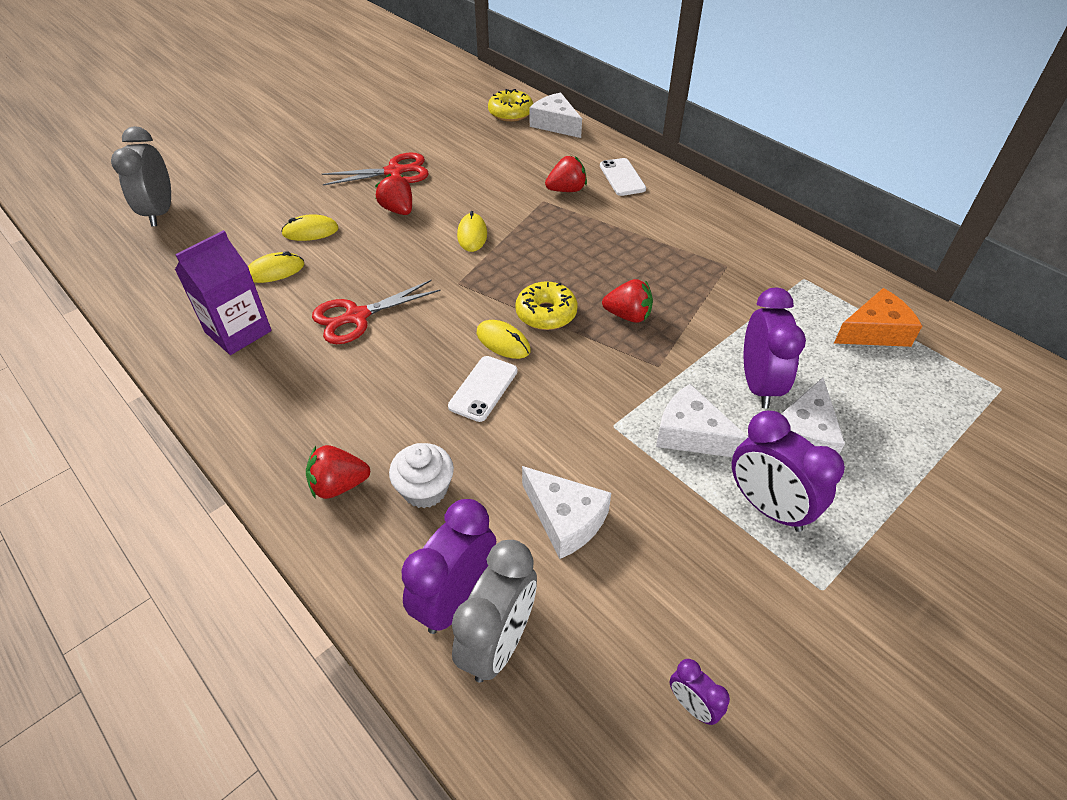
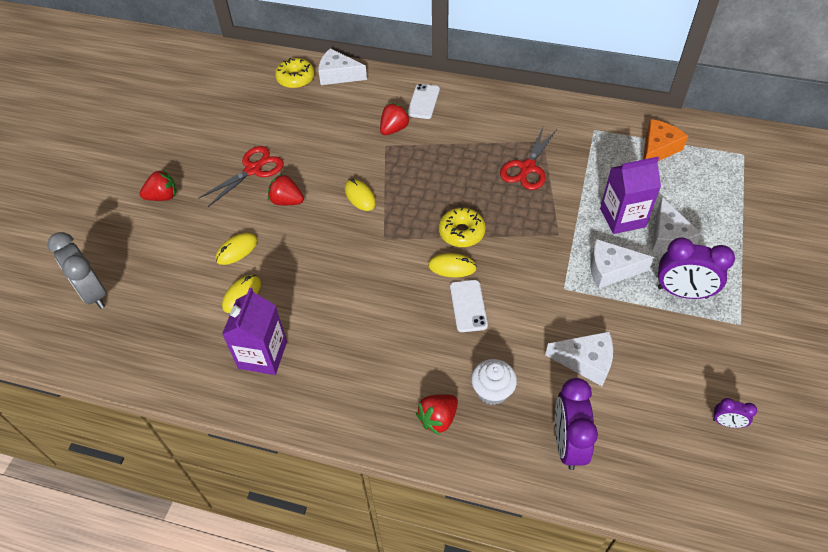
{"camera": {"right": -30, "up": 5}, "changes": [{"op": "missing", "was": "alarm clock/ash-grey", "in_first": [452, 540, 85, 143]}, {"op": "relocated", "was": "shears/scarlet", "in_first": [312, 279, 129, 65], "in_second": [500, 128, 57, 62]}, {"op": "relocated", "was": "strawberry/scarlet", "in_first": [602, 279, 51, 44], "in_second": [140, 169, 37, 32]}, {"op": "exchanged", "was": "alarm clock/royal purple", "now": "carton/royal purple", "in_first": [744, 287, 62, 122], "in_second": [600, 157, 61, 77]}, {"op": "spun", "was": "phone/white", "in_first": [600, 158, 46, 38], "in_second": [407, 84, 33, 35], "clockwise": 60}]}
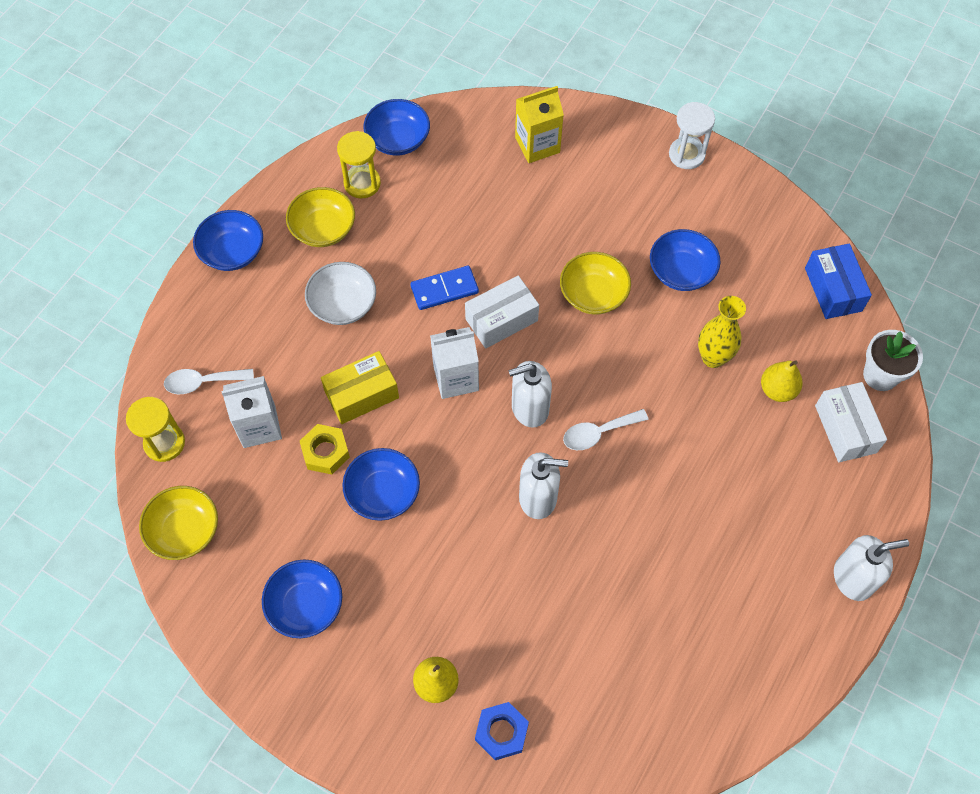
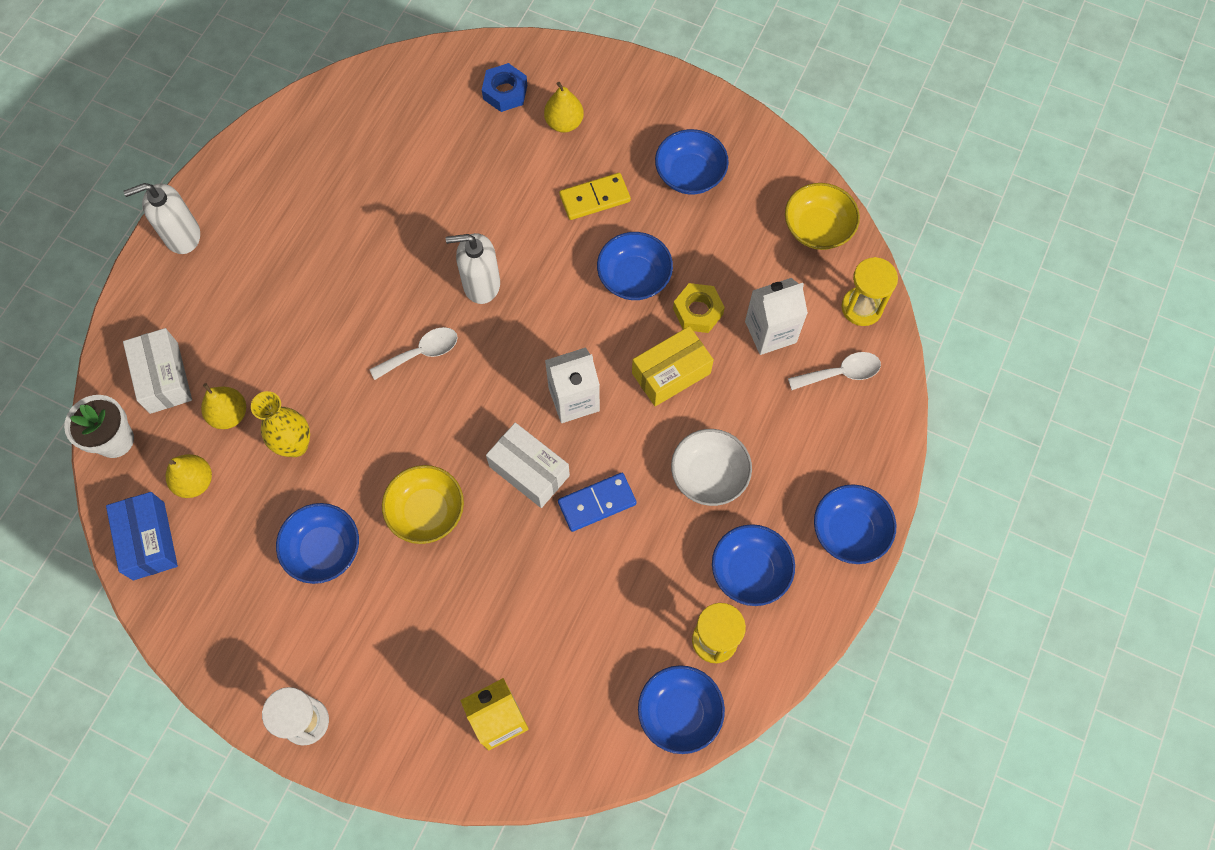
{"camera": {"right": 175, "up": 5}, "changes": [{"op": "missing", "was": "pump bottle/white", "in_first": [508, 361, 44, 67]}, {"op": "appeared", "now": "pear fruit/yellow", "in_second": [166, 454, 46, 44]}, {"op": "appeared", "now": "domino tile/yellow", "in_second": [559, 173, 72, 47]}, {"op": "colour", "was": "bowl/yellow", "now": "bowl/royal blue", "in_first": [286, 187, 69, 60], "in_second": [712, 524, 83, 82]}, {"op": "spun", "was": "box/white", "in_first": [465, 275, 74, 74], "in_second": [486, 423, 84, 85], "clockwise": 75}]}
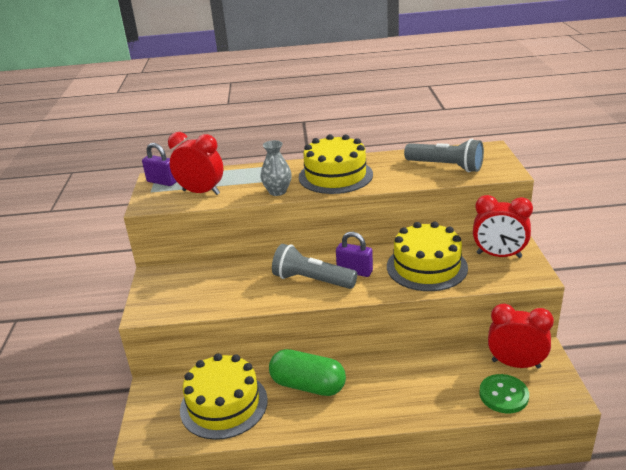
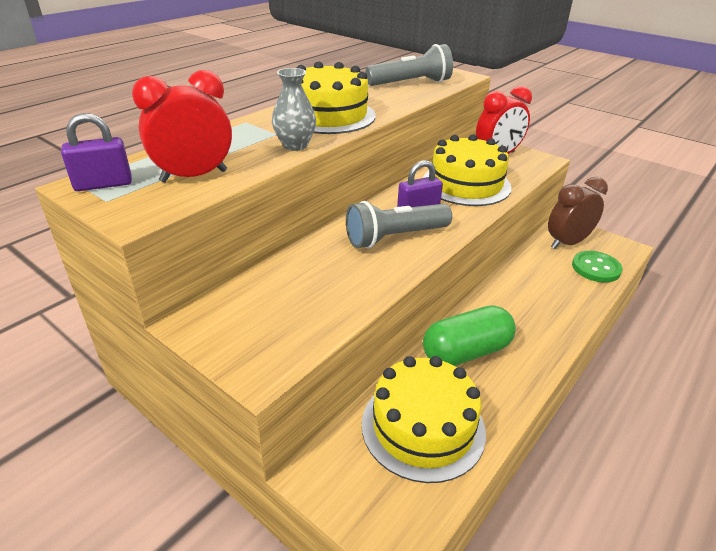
{"camera": {"right": -50, "up": 5}, "changes": [{"op": "colour", "was": "alarm clock/scarlet", "now": "alarm clock/brown", "in_first": [488, 304, 66, 64], "in_second": [548, 177, 60, 72]}]}
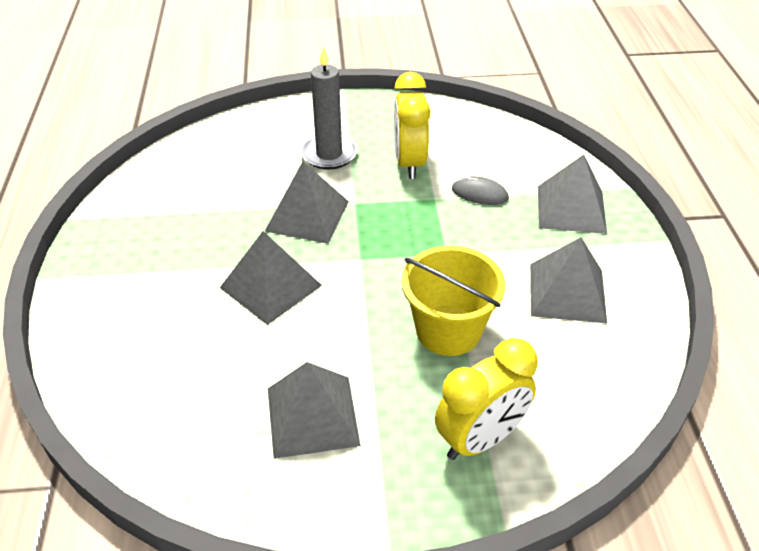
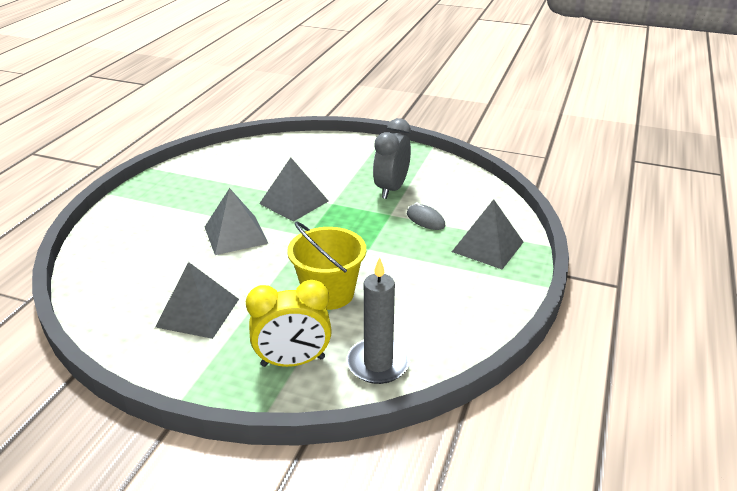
{"camera": {"right": 25, "up": -10}, "changes": [{"op": "missing", "was": "solid pyramid/ash-grey", "in_first": [530, 237, 77, 87]}, {"op": "relocated", "was": "candle/ash-grey", "in_first": [300, 46, 58, 124], "in_second": [347, 257, 63, 127]}, {"op": "colour", "was": "alarm clock/yellow", "now": "alarm clock/ash-grey", "in_first": [394, 72, 37, 107], "in_second": [373, 118, 38, 81]}]}
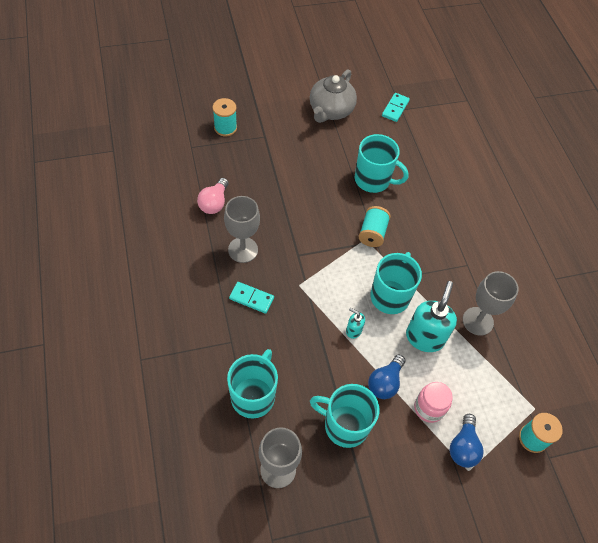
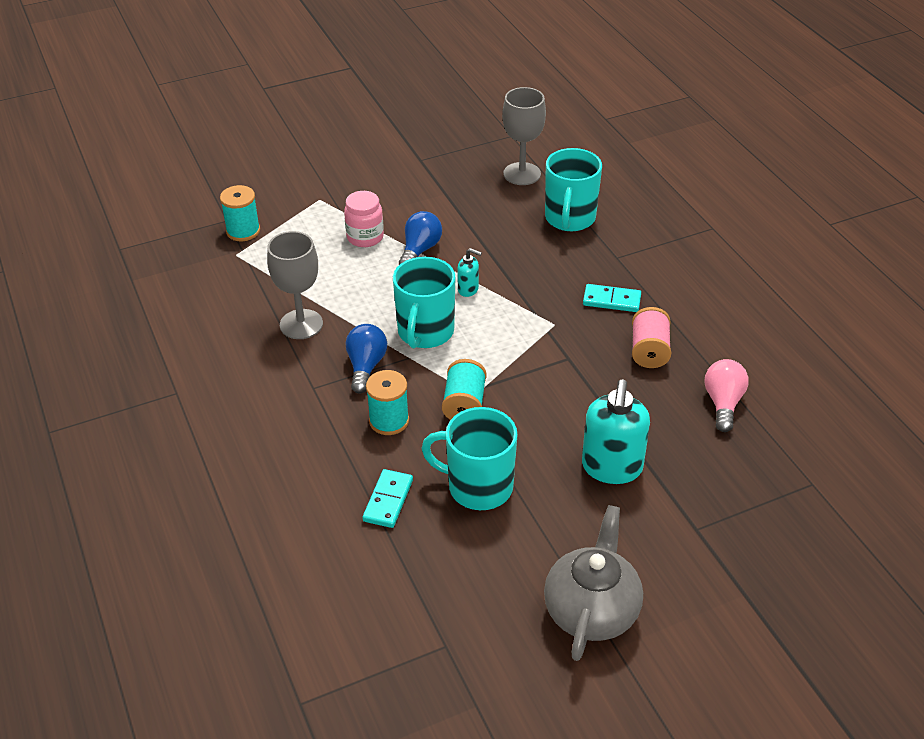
{"camera": {"right": 175, "up": -15}, "changes": [{"op": "missing", "was": "coffee mug/turquoise", "in_first": [310, 384, 69, 64]}, {"op": "relocated", "was": "bobbin/turquoise", "in_first": [213, 98, 24, 38], "in_second": [366, 370, 43, 65]}, {"op": "relocated", "was": "domino tile/turquoise", "in_first": [382, 93, 28, 29], "in_second": [362, 469, 51, 59]}, {"op": "relocated", "was": "pump bottle/turquoise", "in_first": [406, 281, 51, 71], "in_second": [582, 380, 68, 104]}, {"op": "relocated", "was": "light bulb/royal blue", "in_first": [450, 414, 34, 54], "in_second": [346, 324, 41, 70]}, {"op": "exchanged", "was": "chalice/ash-grey", "now": "bobbin/rose-pink", "in_first": [224, 196, 36, 67], "in_second": [632, 307, 39, 61]}]}
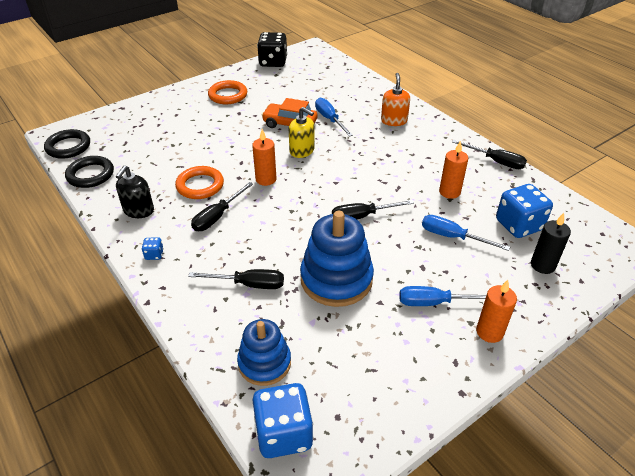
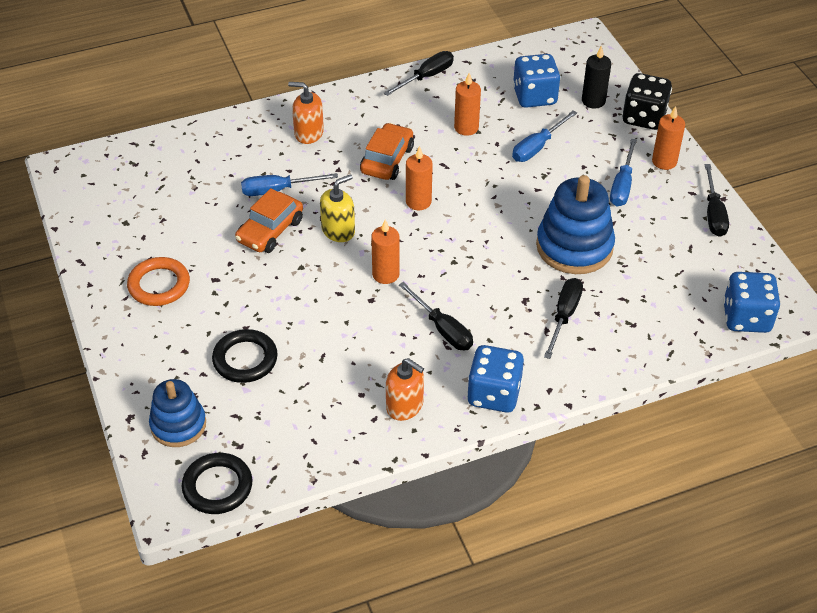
{"camera": {"right": -75, "up": 5}, "changes": [{"op": "missing", "was": "hoop/orange-coloured", "in_first": [175, 166, 49, 33]}, {"op": "appeared", "now": "car/orange-coloured", "in_second": [360, 123, 54, 57]}, {"op": "appeared", "now": "candle/orange-coloured", "in_second": [406, 146, 27, 64]}, {"op": "relocated", "was": "hoop/jet-black", "in_first": [65, 156, 49, 32], "in_second": [212, 329, 66, 54]}, {"op": "relocated", "was": "stacking rings/royal blue", "in_first": [237, 319, 54, 67], "in_second": [149, 379, 57, 68]}, {"op": "relocated", "was": "die/jet-black", "in_first": [257, 32, 30, 35], "in_second": [622, 73, 50, 57]}, {"op": "relocated", "was": "hand screwdriver/jet-black", "in_first": [332, 200, 82, 19], "in_second": [705, 164, 24, 73]}, {"op": "colour", "was": "pump bottle/jet-black", "now": "pump bottle/orange-coloured", "in_first": [116, 165, 38, 53], "in_second": [386, 358, 38, 63]}, {"op": "size", "was": "die/royal blue", "in_first": [142, 237, 22, 23], "in_second": [467, 345, 57, 68], "ratio": 2.3}]}
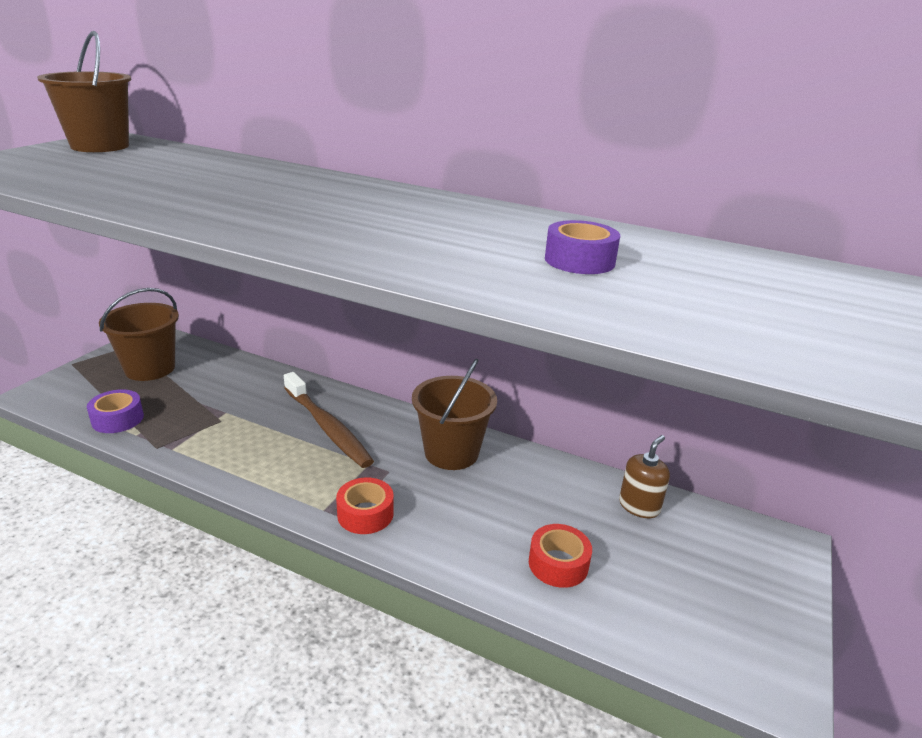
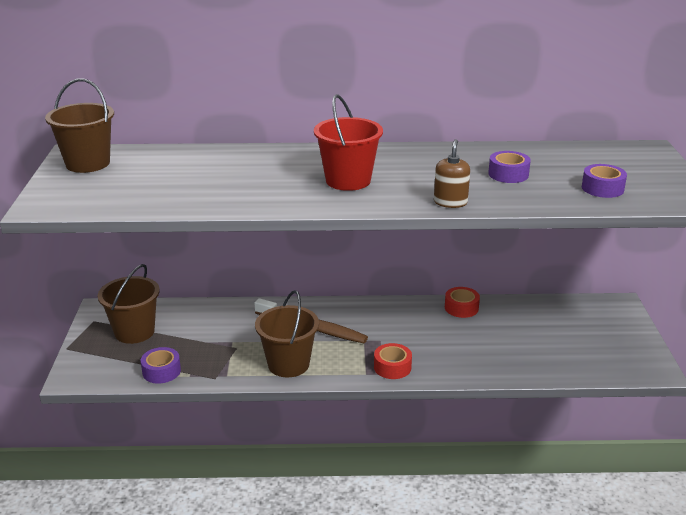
{"camera": {"right": -25, "up": 0}, "changes": [{"op": "appeared", "now": "sand bucket/scarlet", "in_second": [314, 94, 69, 97]}, {"op": "appeared", "now": "sticky tape/royal purple", "in_second": [582, 164, 45, 34]}, {"op": "relocated", "was": "sand bucket/brown", "in_first": [412, 358, 85, 112], "in_second": [255, 290, 64, 87]}, {"op": "relocated", "was": "sticky tape/scarlet", "in_first": [529, 524, 63, 64], "in_second": [445, 287, 35, 31]}, {"op": "relocated", "was": "pump bottle/brown", "in_first": [619, 435, 51, 83], "in_second": [434, 139, 36, 69]}]}
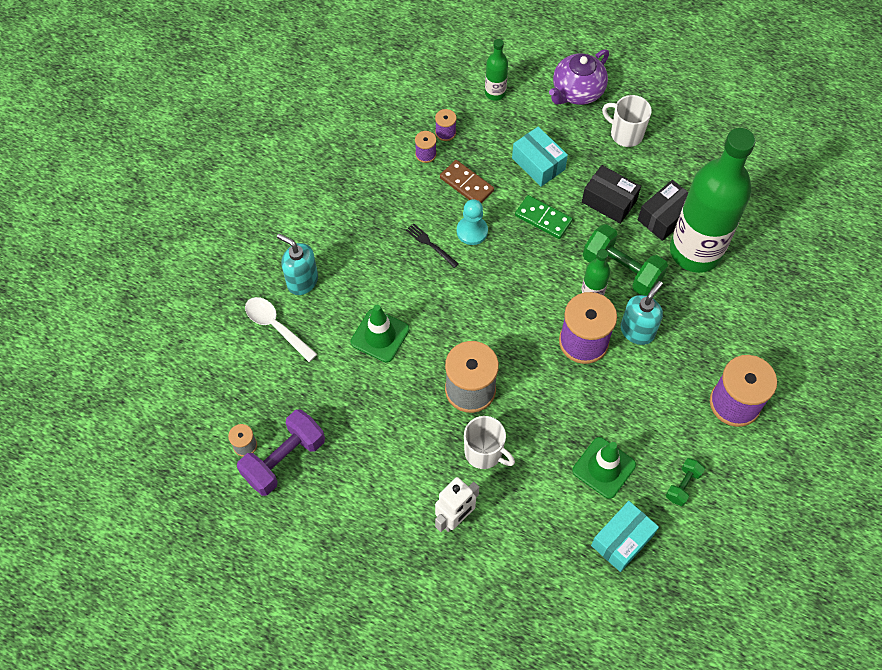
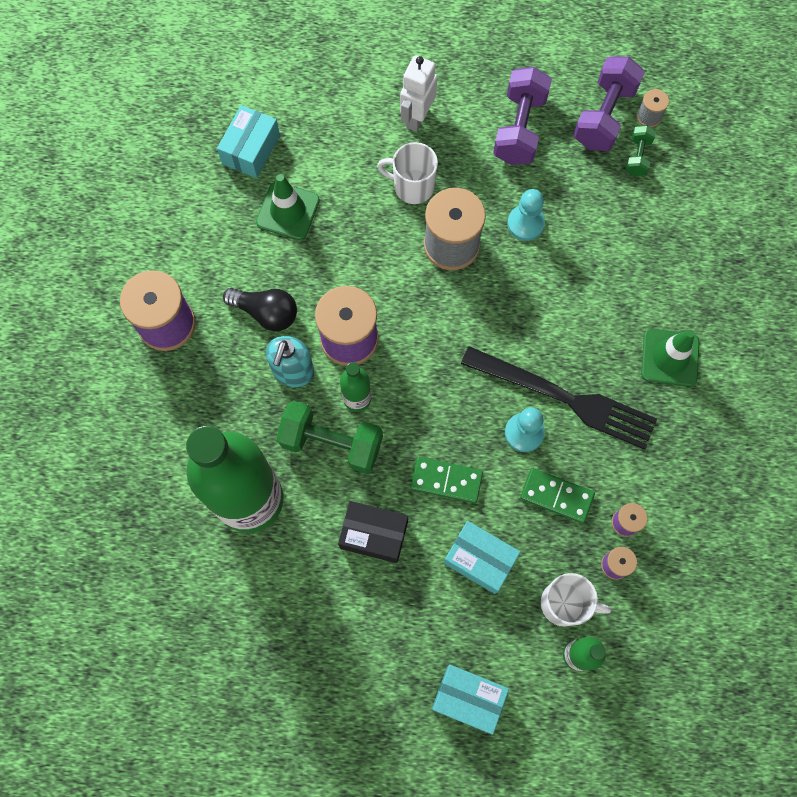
{"camera": {"right": 160, "up": 10}, "changes": [{"op": "missing", "was": "spoon/white", "in_first": [245, 297, 72, 65]}, {"op": "missing", "was": "pump bottle/turquoise", "in_first": [277, 233, 41, 62]}, {"op": "missing", "was": "box/jet-black", "in_first": [638, 180, 50, 61]}, {"op": "appeared", "now": "light bulb/jet-black", "in_second": [223, 288, 74, 43]}, {"op": "appeared", "now": "free weight/royal purple", "in_second": [493, 67, 59, 98]}, {"op": "appeared", "now": "pawn/turquoise", "in_second": [507, 189, 38, 52]}, {"op": "relocated", "was": "safety cone/green", "in_first": [351, 305, 59, 58], "in_second": [641, 329, 58, 58]}, {"op": "relocated", "was": "coffee mug/white", "in_first": [602, 95, 50, 52], "in_second": [541, 573, 70, 54]}, {"op": "relocated", "was": "free weight/green", "in_first": [666, 458, 39, 48], "in_second": [625, 125, 31, 51]}, {"op": "exchanged", "was": "tea pot/royal purple", "now": "box/turquoise", "in_first": [549, 49, 60, 56], "in_second": [432, 665, 77, 70]}, {"op": "colour", "was": "domino tile/brown", "now": "domino tile/green", "in_first": [440, 160, 54, 43], "in_second": [520, 468, 75, 55]}, {"op": "size", "was": "dinner fork/jet-black", "in_first": [406, 223, 53, 45], "in_second": [461, 346, 196, 104], "ratio": 2.48}]}
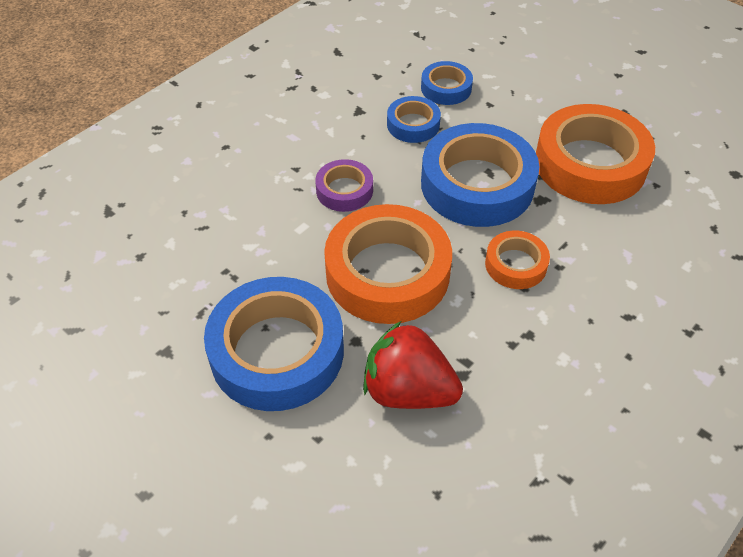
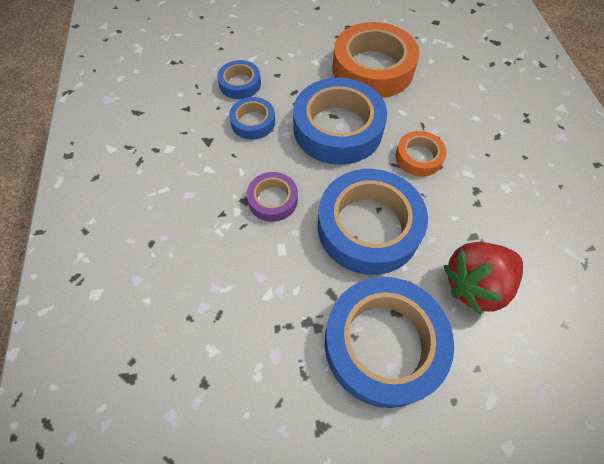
{"camera": {"right": -50, "up": 10}, "changes": [{"op": "colour", "was": "sticky tape/orange-coloured", "now": "sticky tape/royal blue", "in_first": [324, 204, 128, 120], "in_second": [318, 169, 110, 106]}]}
